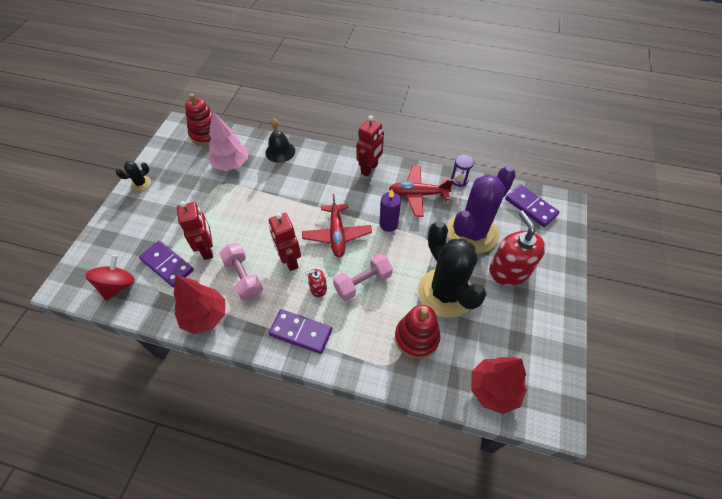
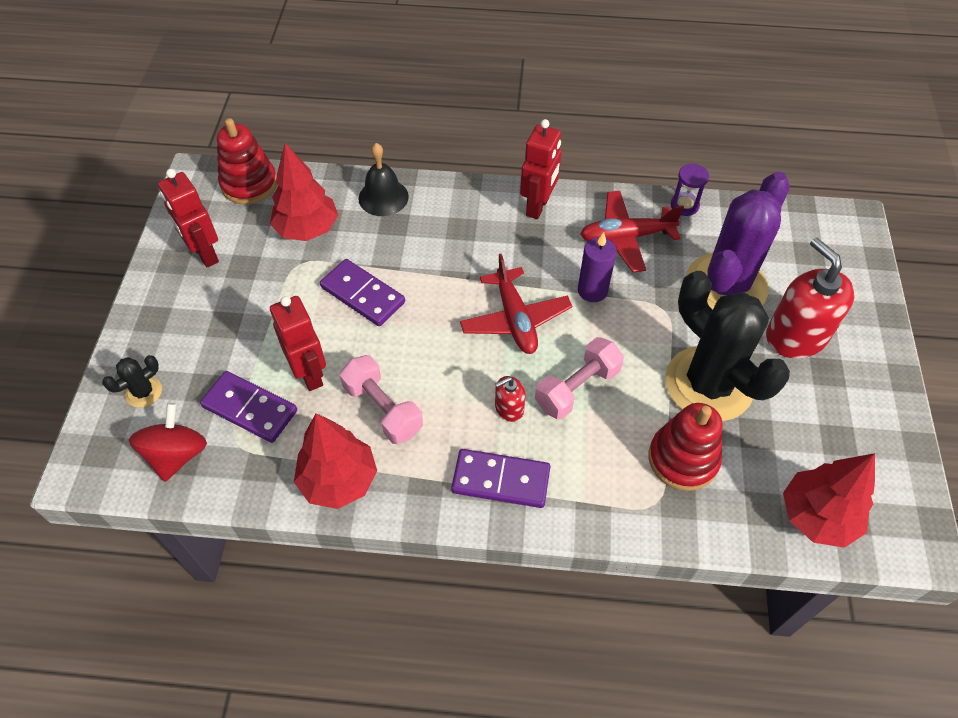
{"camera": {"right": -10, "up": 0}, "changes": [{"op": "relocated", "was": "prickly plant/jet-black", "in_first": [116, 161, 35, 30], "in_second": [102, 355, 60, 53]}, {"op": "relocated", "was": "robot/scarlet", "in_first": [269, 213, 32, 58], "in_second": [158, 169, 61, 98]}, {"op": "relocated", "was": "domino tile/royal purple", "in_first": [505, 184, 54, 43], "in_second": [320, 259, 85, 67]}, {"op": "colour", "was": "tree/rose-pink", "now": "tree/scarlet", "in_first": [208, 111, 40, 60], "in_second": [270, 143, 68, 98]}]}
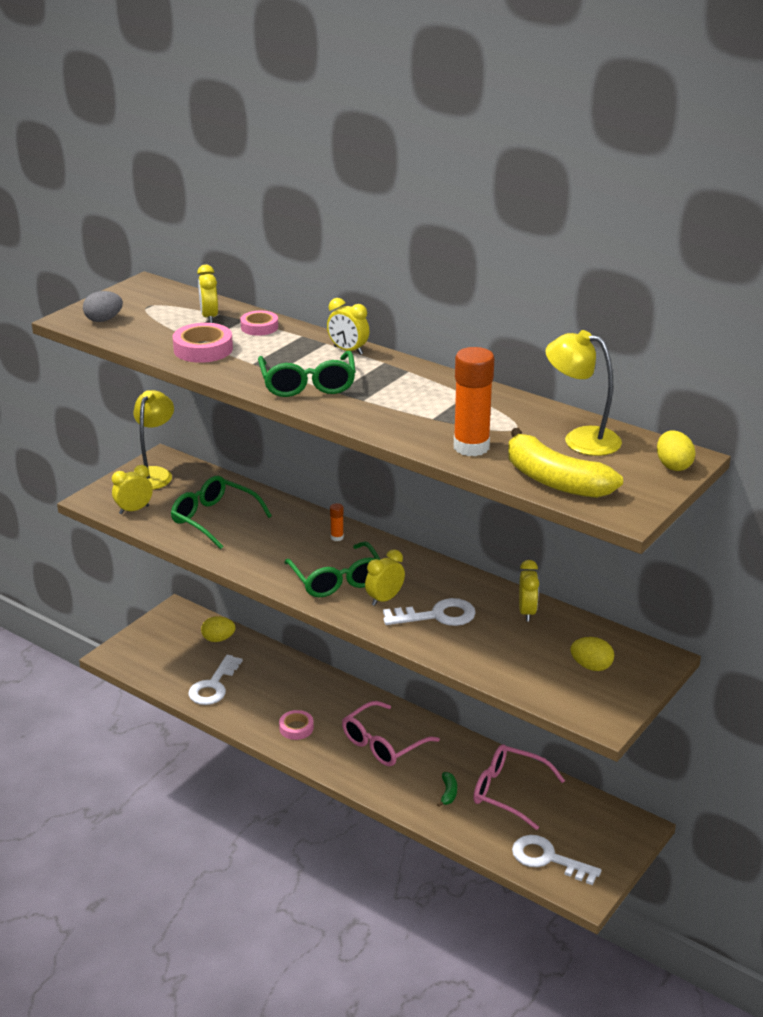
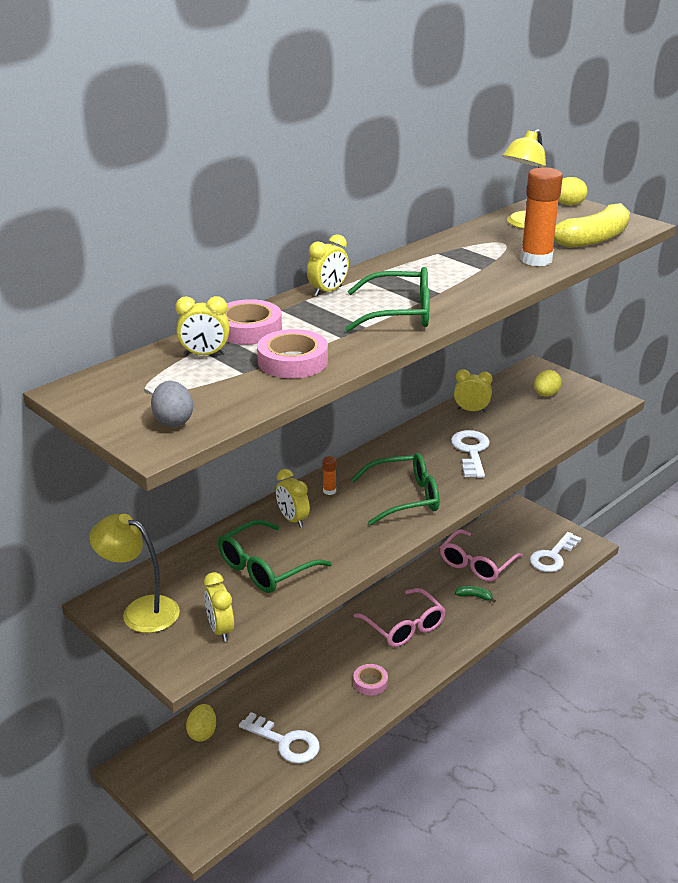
{"camera": {"right": -80, "up": 0}, "changes": [{"op": "relocated", "was": "alarm clock/yellow", "in_first": [365, 549, 40, 57], "in_second": [276, 469, 34, 59]}, {"op": "size", "was": "sticky tape/rose-pink", "in_first": [240, 311, 38, 25], "in_second": [225, 299, 57, 46], "ratio": 1.53}]}
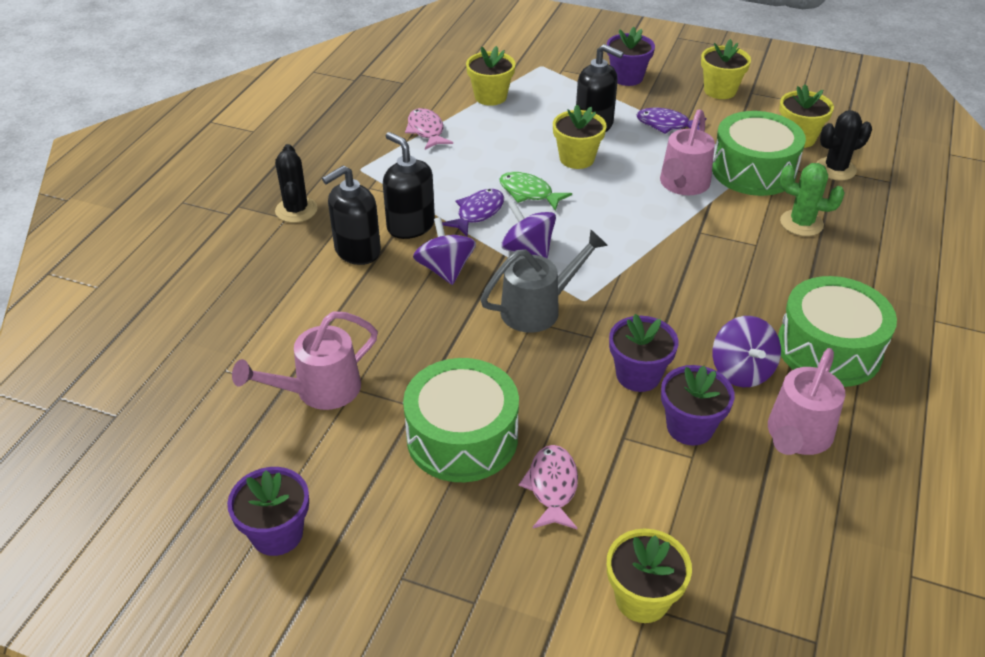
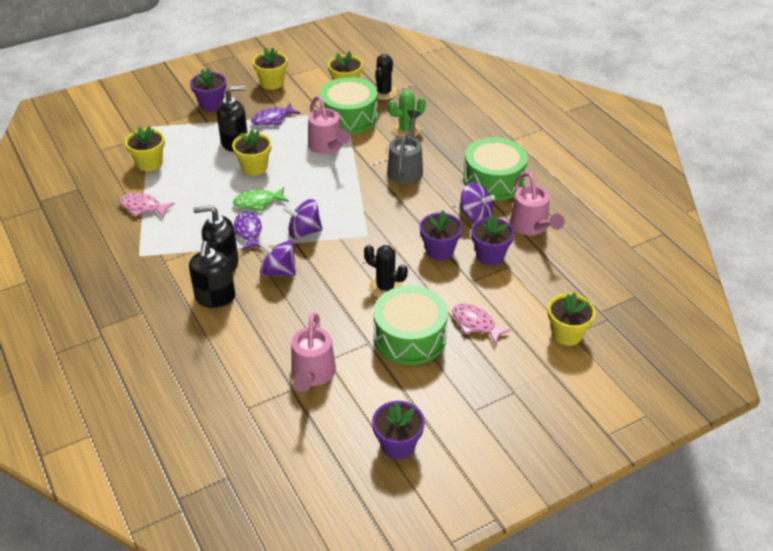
{"camera": {"right": -50, "up": 0}, "changes": [{"op": "relocated", "was": "prickly plant/jet-black", "in_first": [275, 144, 42, 79], "in_second": [364, 245, 44, 53]}, {"op": "relocated", "was": "sprinkling can/ash-grey", "in_first": [480, 230, 128, 103], "in_second": [387, 110, 36, 74]}]}
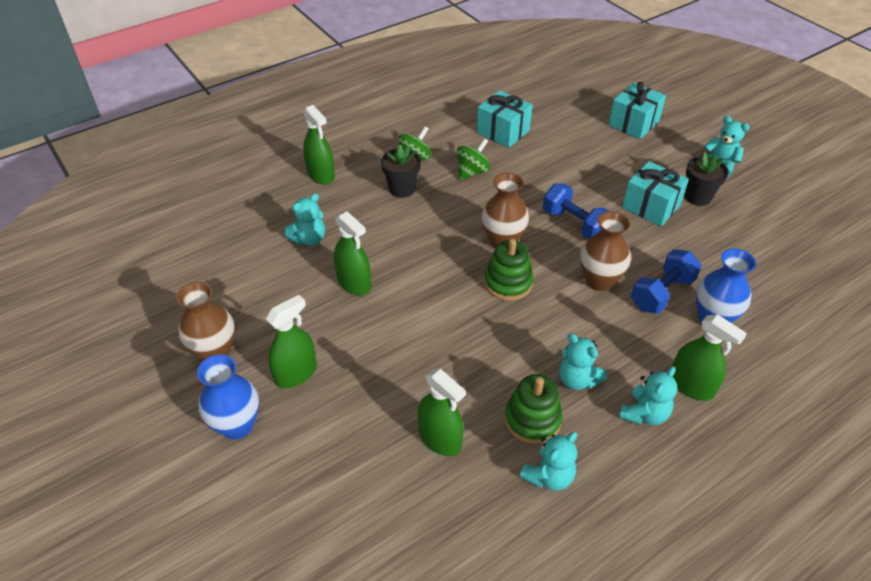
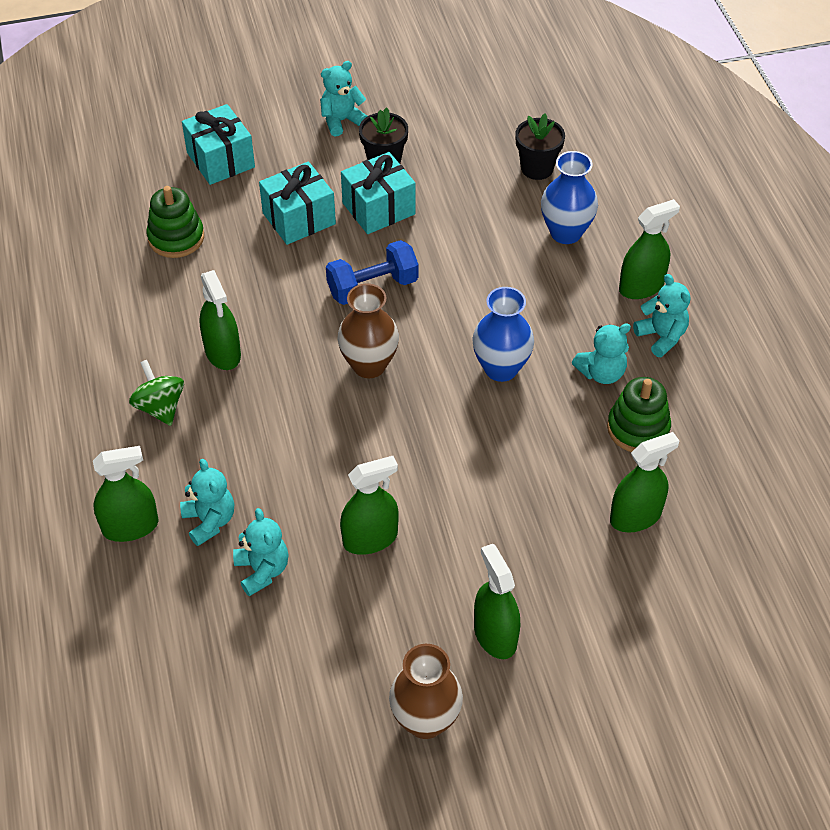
{"camera": {"right": -70, "up": 5}, "changes": [{"op": "missing", "was": "flower vase/brown", "in_first": [580, 211, 51, 80]}, {"op": "missing", "was": "free weight/royal blue", "in_first": [631, 249, 70, 65]}, {"op": "relocated", "was": "flower vase/royal blue", "in_first": [197, 354, 62, 86], "in_second": [472, 287, 62, 95]}, {"op": "relocated", "was": "potted plant/jet-black", "in_first": [381, 145, 40, 53], "in_second": [515, 114, 50, 66]}, {"op": "relocated", "was": "gift/turquoise", "in_first": [477, 91, 56, 57], "in_second": [259, 161, 77, 84]}, {"op": "relocated", "was": "stacking rings/green", "in_first": [484, 239, 49, 62], "in_second": [146, 186, 58, 72]}, {"op": "relocated", "was": "teddy/turquoise", "in_first": [520, 432, 57, 59], "in_second": [180, 459, 54, 87]}, {"op": "exchanged", "was": "spinning top/green", "now": "spray cleaner/green", "in_first": [456, 138, 35, 42], "in_second": [199, 270, 42, 100]}]}
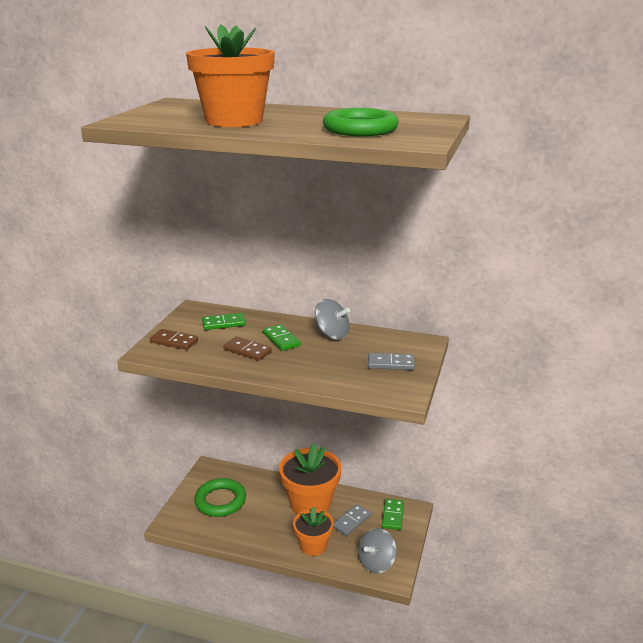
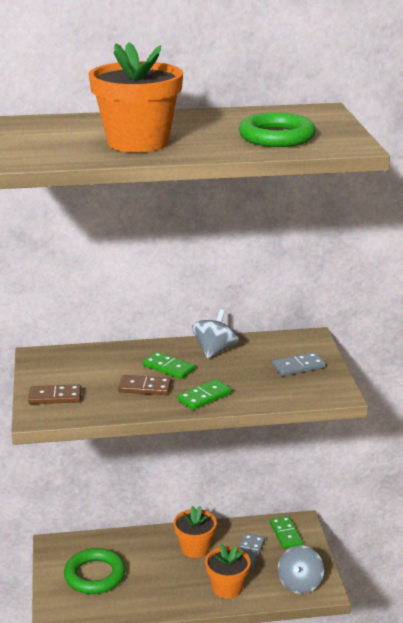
{"camera": {"right": -25, "up": 0}, "changes": [{"op": "relocated", "was": "domino tile/green", "in_first": [202, 313, 44, 17], "in_second": [177, 379, 55, 31]}, {"op": "spun", "was": "spinning top/ash-grey", "in_first": [315, 299, 35, 41], "in_second": [192, 309, 47, 50], "clockwise": -75}, {"op": "size", "was": "potted plant/orange-coloured", "in_first": [279, 443, 63, 71], "in_second": [173, 506, 44, 52], "ratio": 0.61}]}
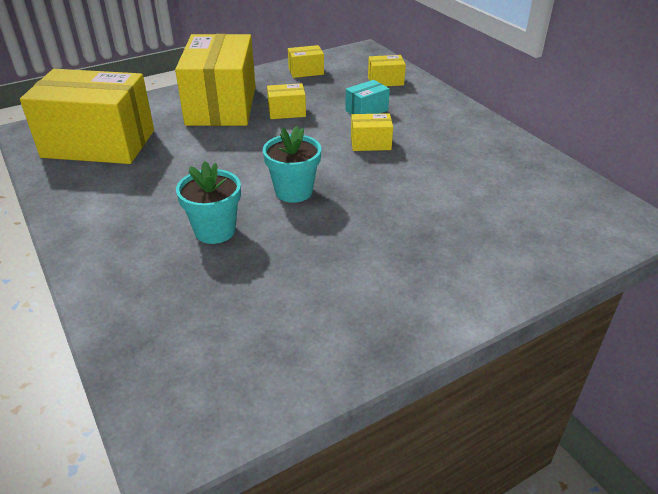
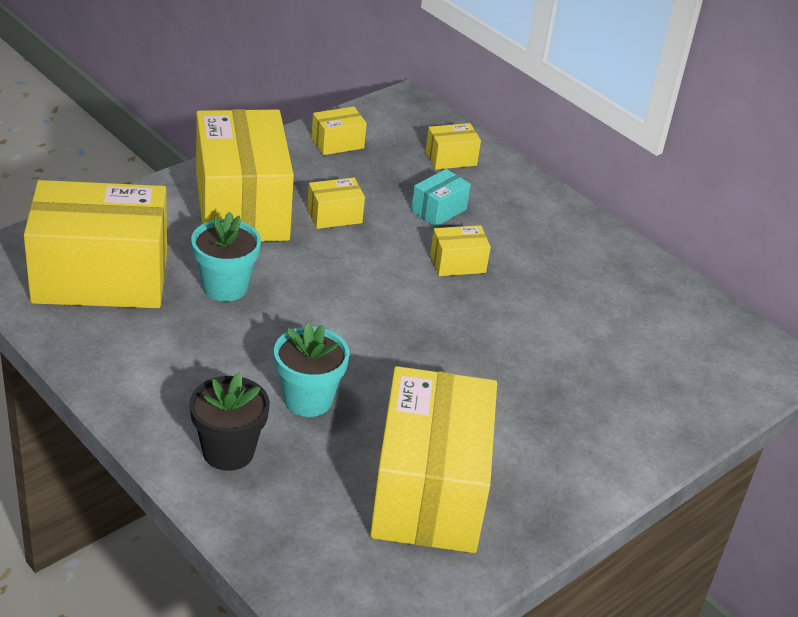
{"camera": {"right": -15, "up": 0}, "changes": [{"op": "appeared", "now": "potted plant/jet-black", "in_second": [189, 372, 81, 99]}, {"op": "appeared", "now": "box/yellow", "in_second": [370, 366, 127, 187]}, {"op": "relocated", "was": "potted plant/turquoise", "in_first": [263, 126, 59, 77], "in_second": [191, 212, 70, 89]}]}
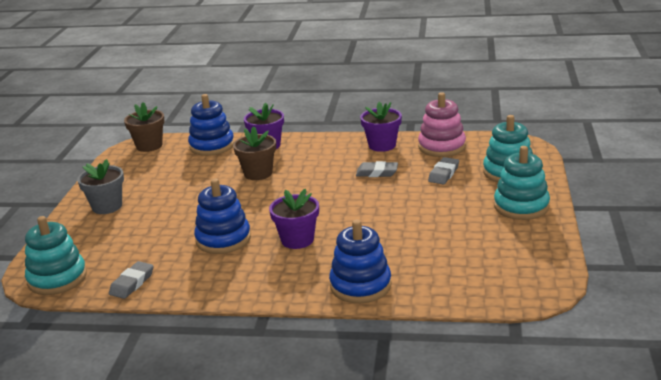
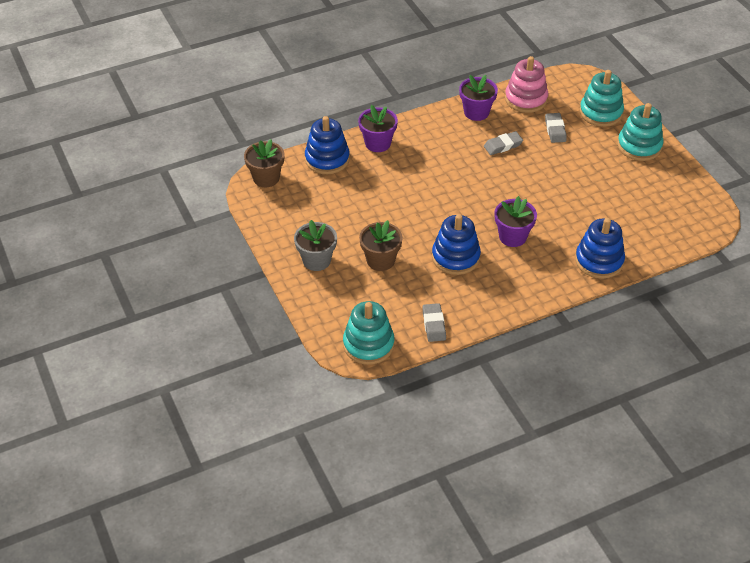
{"camera": {"right": -35, "up": 20}, "changes": [{"op": "relocated", "was": "potted plant/brown", "in_first": [233, 126, 43, 54], "in_second": [359, 220, 44, 51]}]}
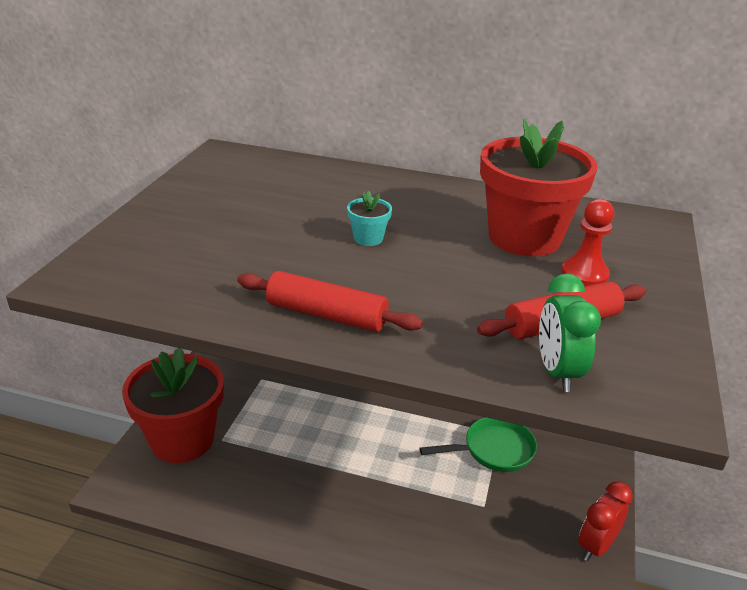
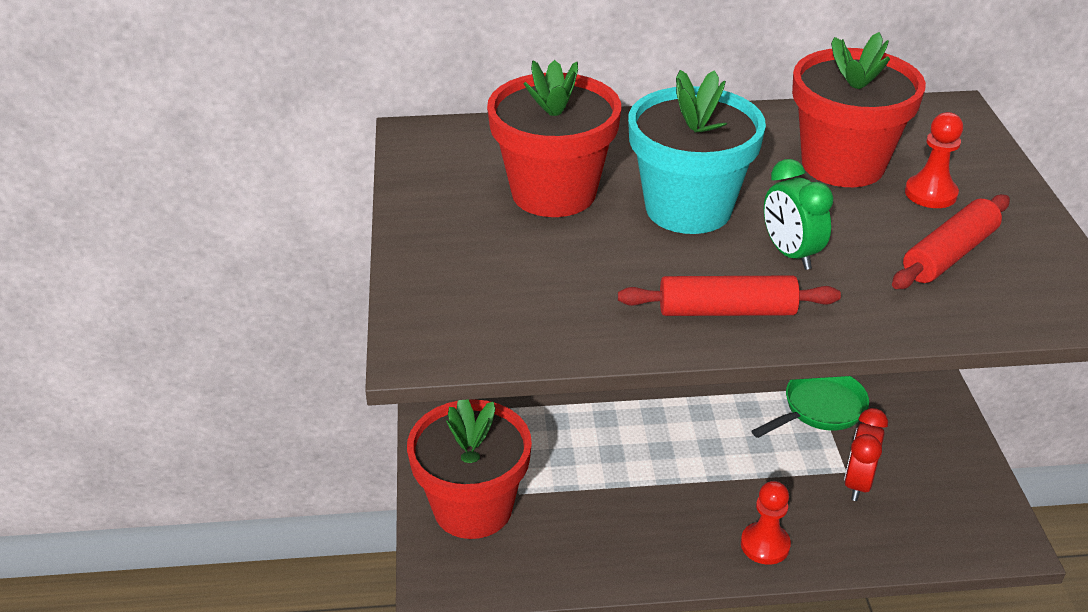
{"camera": {"right": -20, "up": 5}, "changes": [{"op": "appeared", "now": "potted plant/scarlet", "in_second": [487, 60, 134, 157]}, {"op": "appeared", "now": "pawn/scarlet", "in_second": [741, 481, 50, 84]}, {"op": "relocated", "was": "alarm clock/green", "in_first": [539, 273, 62, 119], "in_second": [764, 159, 70, 111]}, {"op": "relocated", "was": "alarm clock/scarlet", "in_first": [578, 482, 55, 79], "in_second": [844, 408, 44, 93]}, {"op": "size", "was": "potted plant/turquoise", "in_first": [347, 191, 45, 55], "in_second": [628, 70, 138, 164], "ratio": 2.49}]}
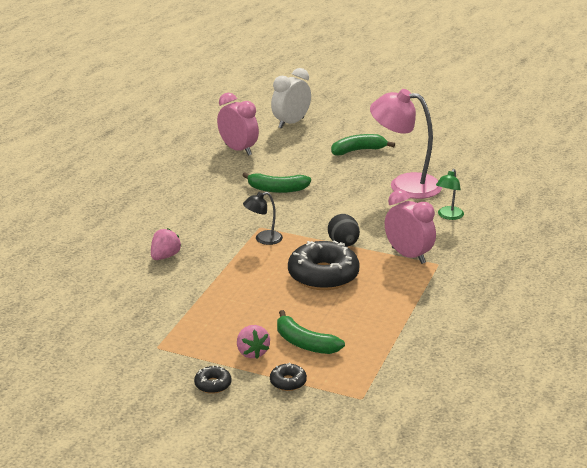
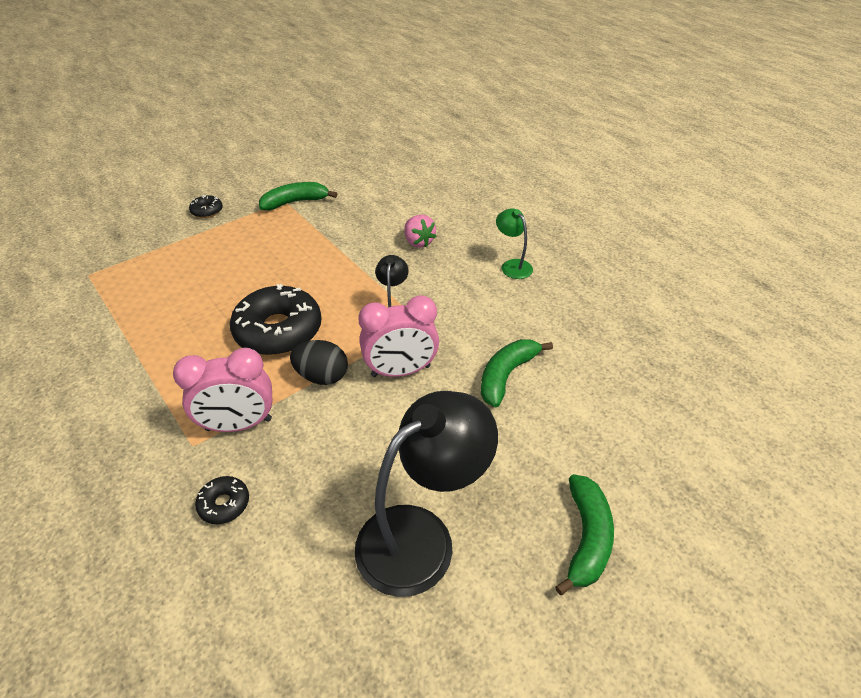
{"camera": {"right": 120, "up": 15}, "changes": [{"op": "missing", "was": "strawberry/rose-pink", "in_first": [237, 325, 33, 34]}, {"op": "missing", "was": "alarm clock/white", "in_first": [271, 68, 40, 61]}, {"op": "relocated", "was": "alarm clock/rose-pink", "in_first": [217, 93, 42, 63], "in_second": [358, 295, 81, 82]}, {"op": "relocated", "was": "donut/jet-black", "in_first": [270, 363, 37, 28], "in_second": [195, 476, 54, 48]}, {"op": "relocated", "was": "banana fruit/green", "in_first": [277, 310, 68, 44], "in_second": [259, 182, 78, 28]}, {"op": "relocated", "was": "lamp/green", "in_first": [436, 169, 28, 51], "in_second": [496, 208, 37, 71]}, {"op": "colour", "was": "lamp/rose-pink", "now": "lamp/jet-black", "in_first": [370, 89, 72, 110], "in_second": [355, 391, 143, 206]}]}
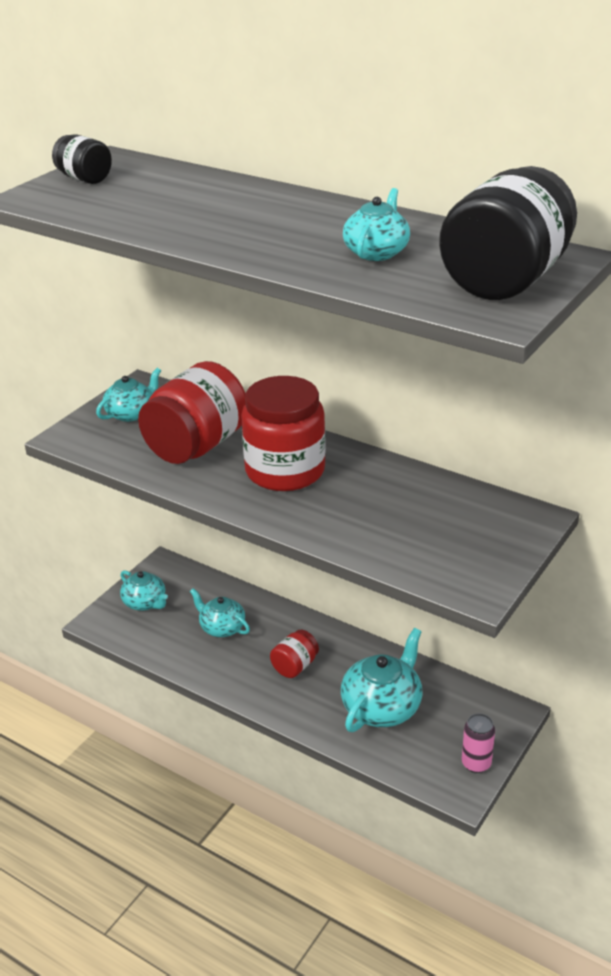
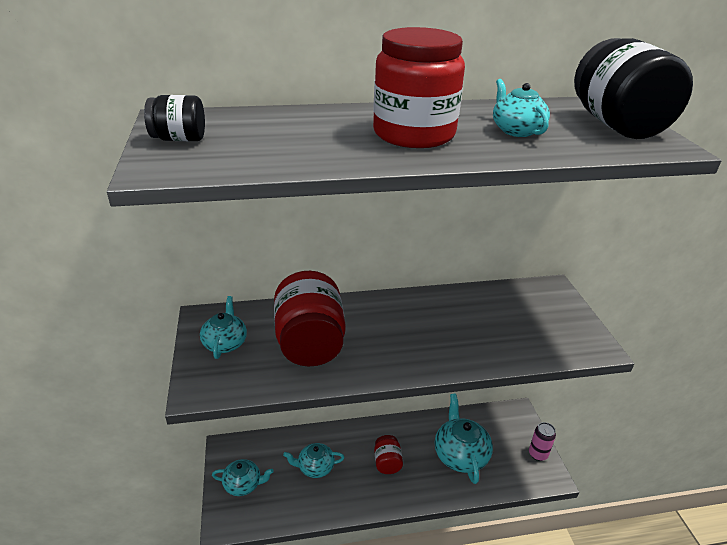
{"camera": {"right": -45, "up": 0}, "changes": [{"op": "relocated", "was": "jar/scarlet", "in_first": [241, 376, 85, 115], "in_second": [373, 27, 92, 121]}]}
